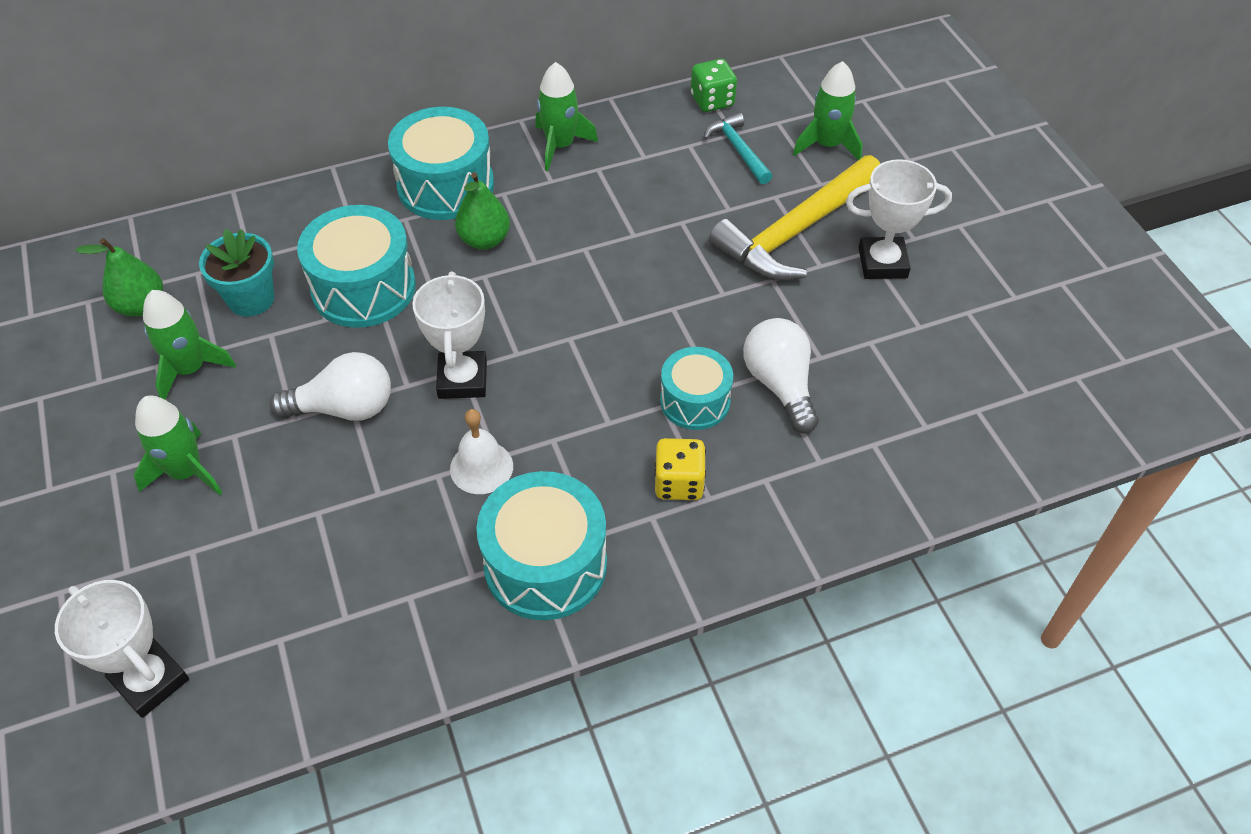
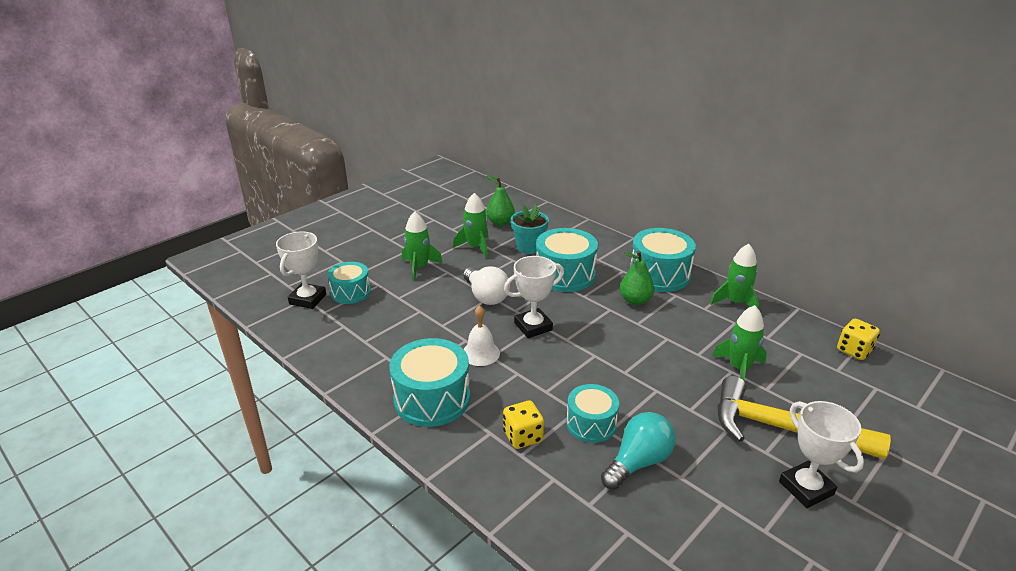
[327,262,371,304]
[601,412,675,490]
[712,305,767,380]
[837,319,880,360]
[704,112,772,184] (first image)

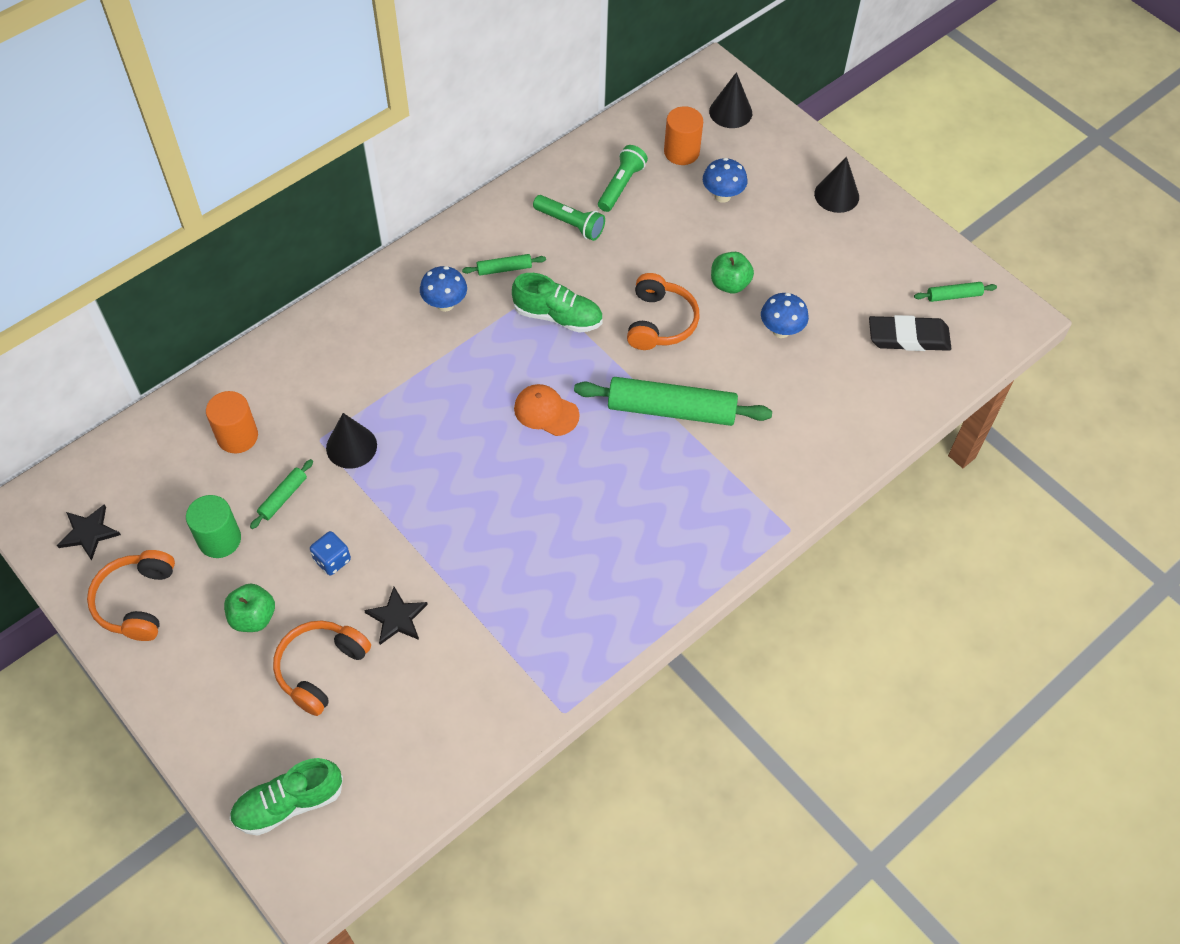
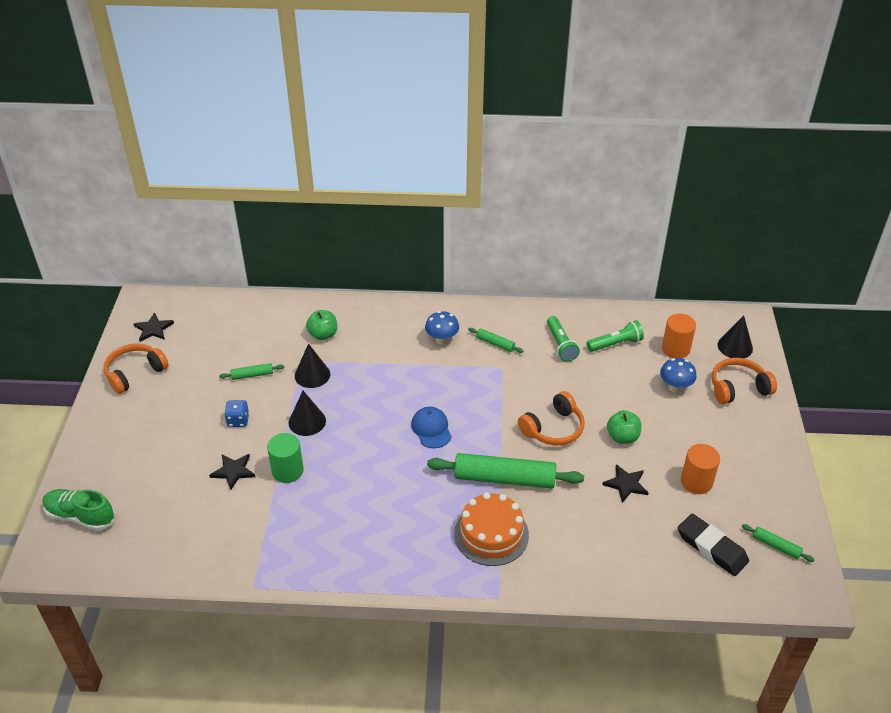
[267,433,304,483]
[289,391,326,436]
[306,310,337,340]
[411,407,452,448]
[427,453,584,488]
[454,492,529,566]
[602,464,649,503]
[681,444,720,494]
[712,358,777,404]
[512,273,603,333] (first image)

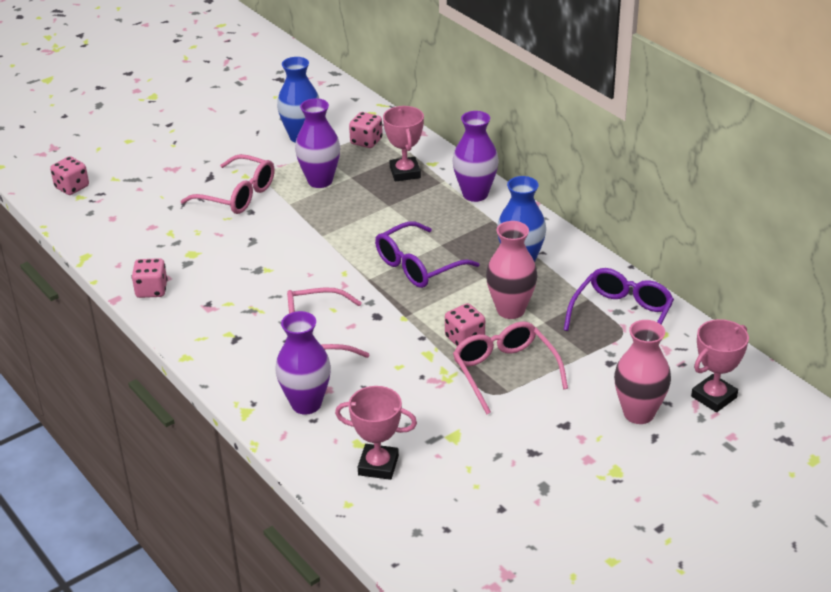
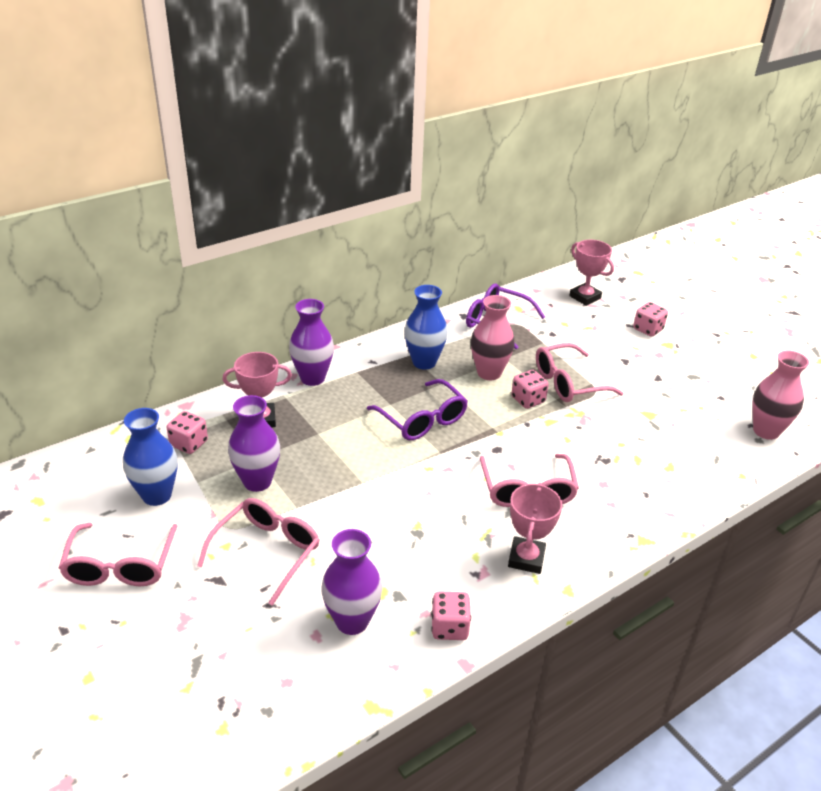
[59,523,178,586]
[321,529,382,635]
[508,483,562,574]
[633,302,668,337]
[752,351,809,440]

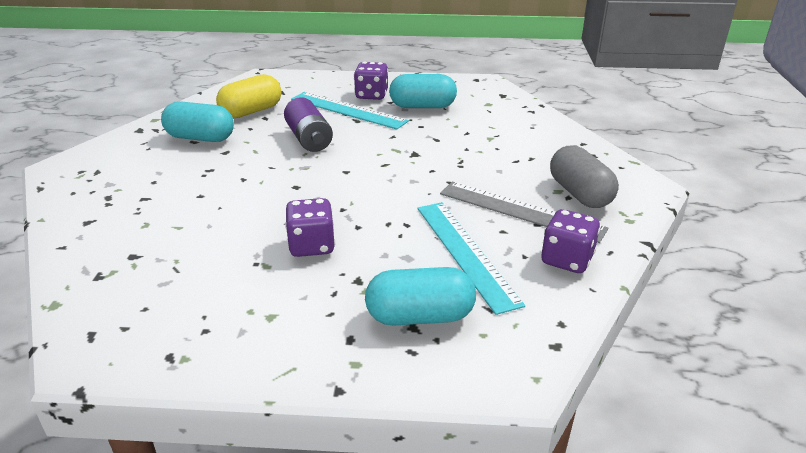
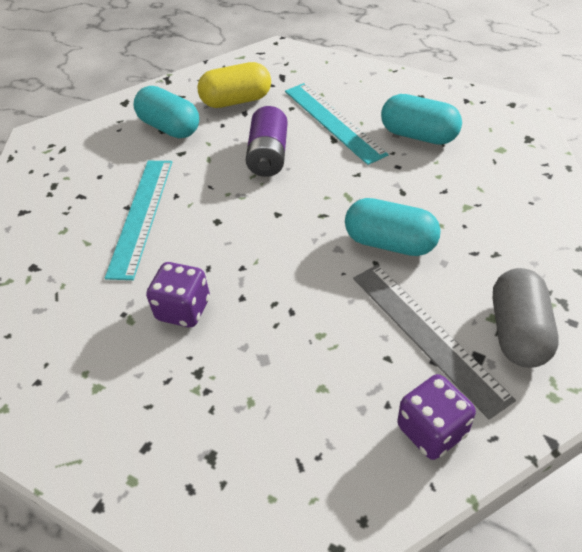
[105,161,172,280]
[345,198,441,256]
[354,62,388,100] (first image)

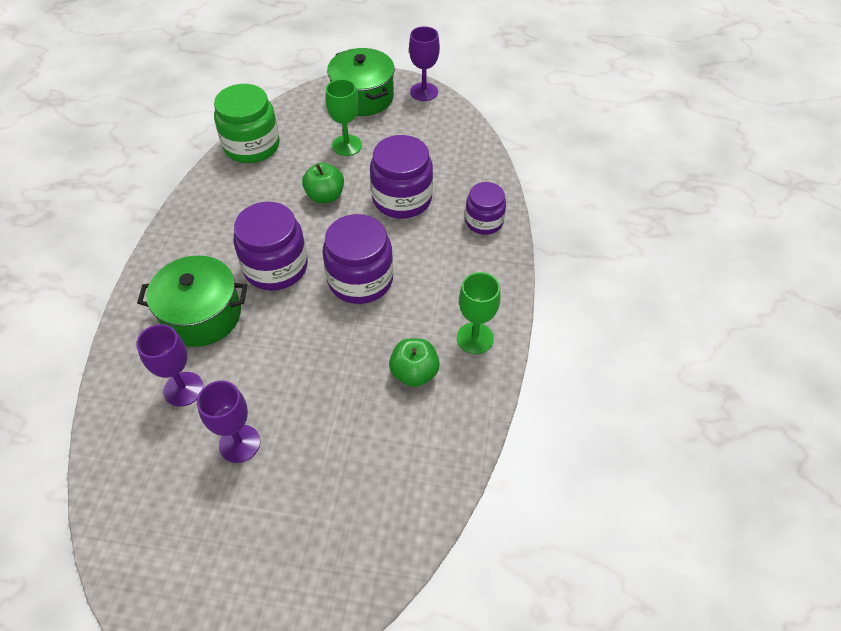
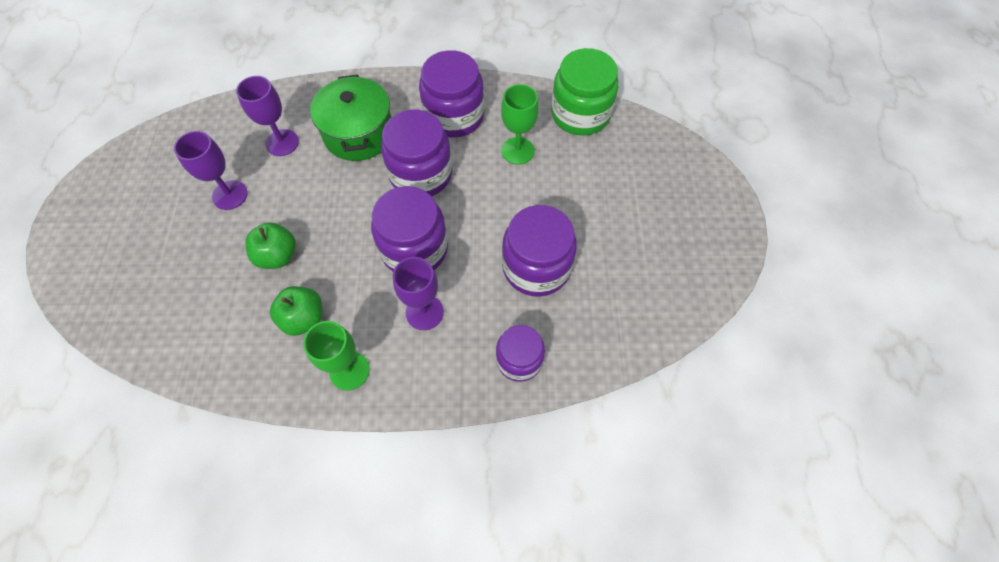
[245,222,296,269]
[393,257,444,330]
[419,50,484,138]
[501,84,539,165]
[327,48,395,116] (first image)

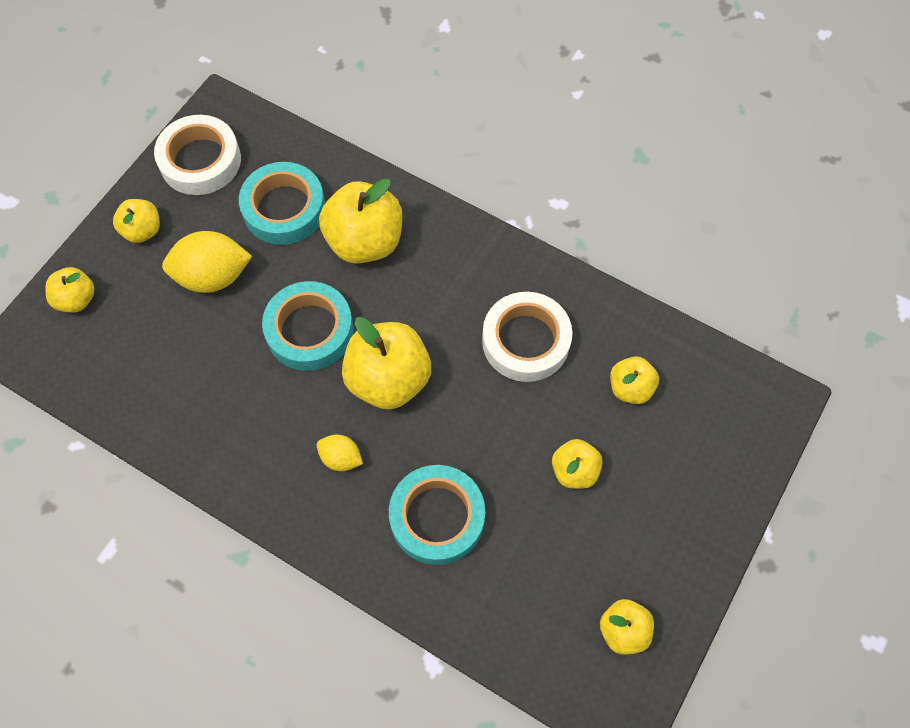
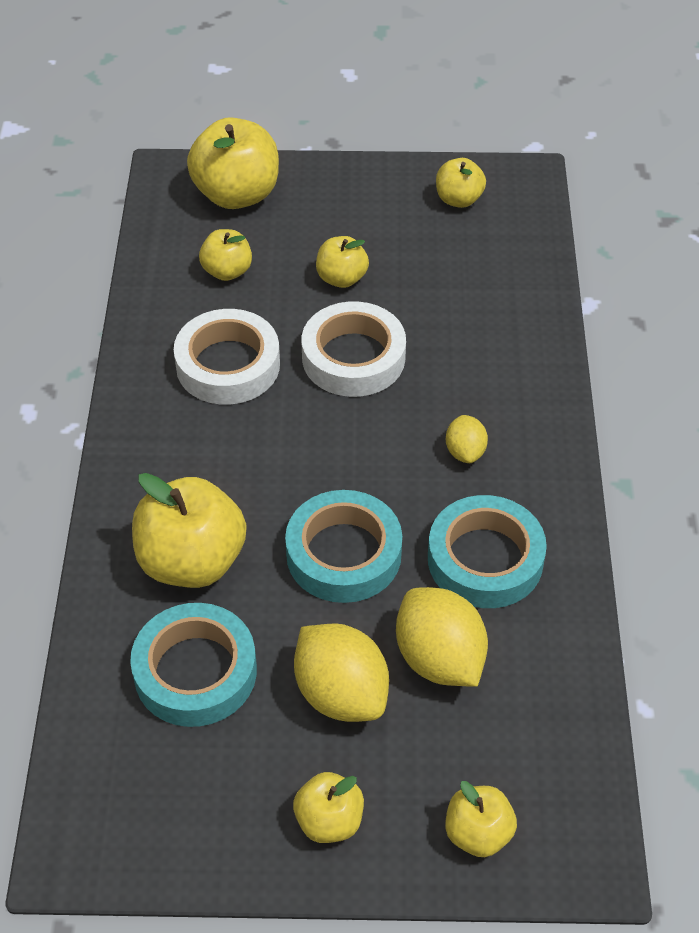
[187,117,279,209]
[302,301,406,397]
[396,587,488,687]
[428,495,547,608]

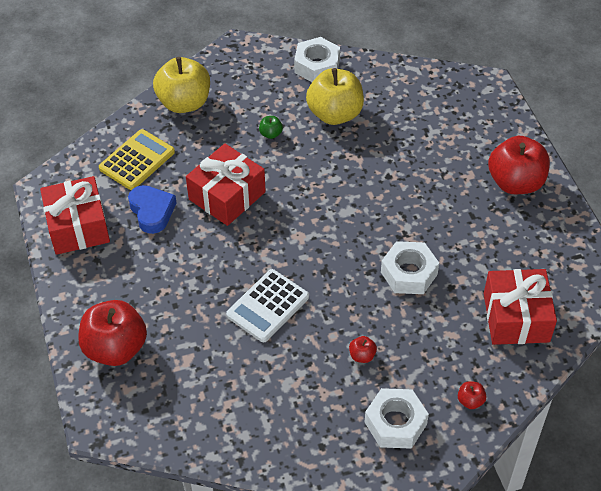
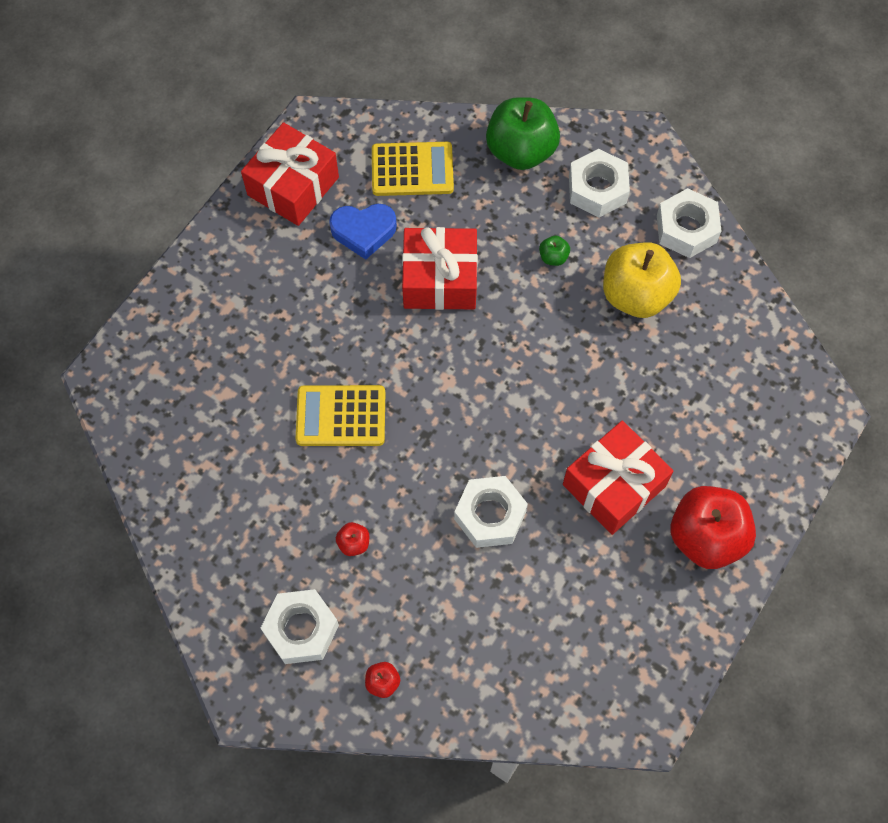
[296,385,385,446]
[329,204,397,260]
[486,97,560,170]
[563,421,673,535]
[569,149,630,218]
[78,300,147,366] (first image)

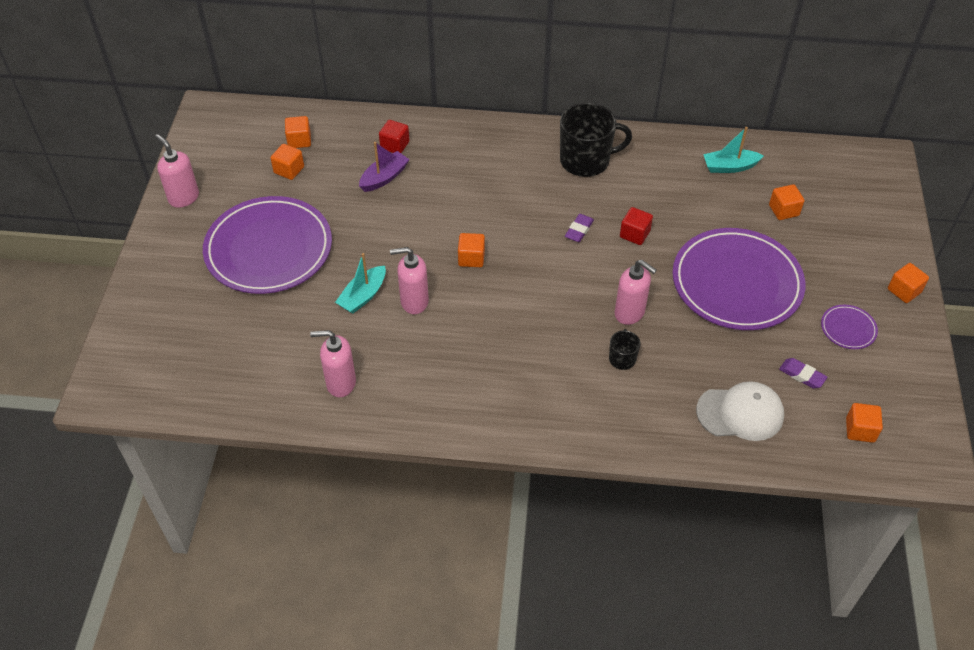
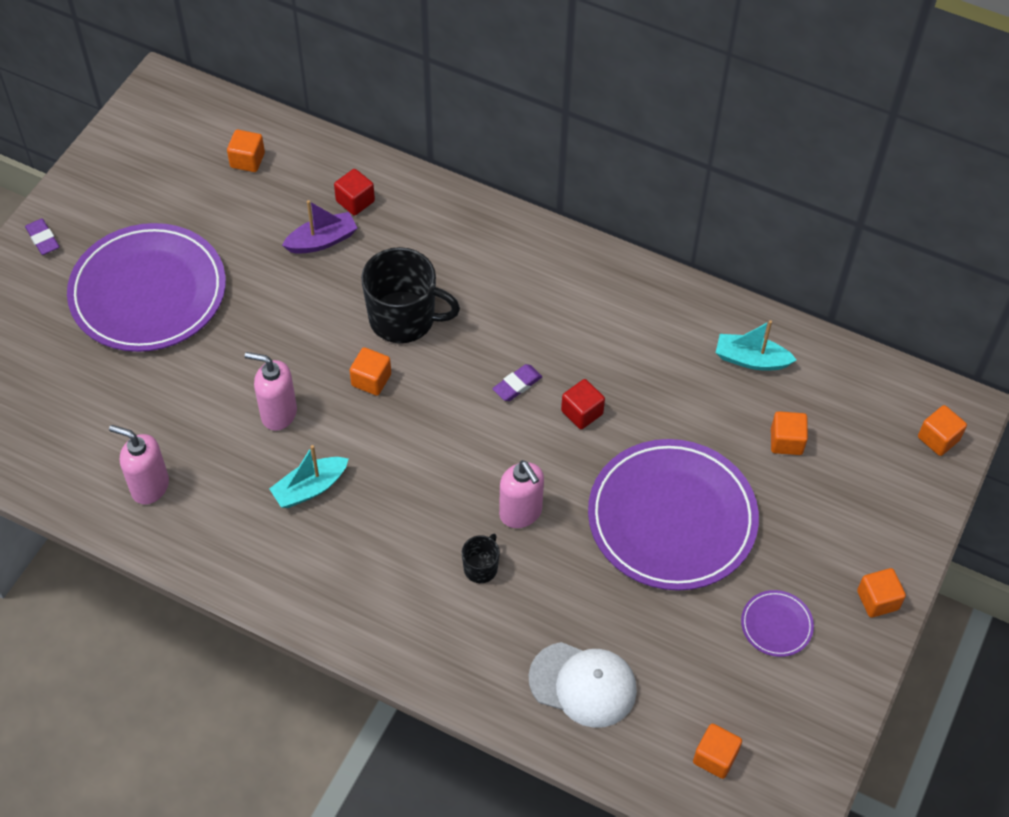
[25,219,60,255]
[269,445,348,508]
[361,247,460,343]
[918,405,967,456]
[155,134,199,208] (first image)

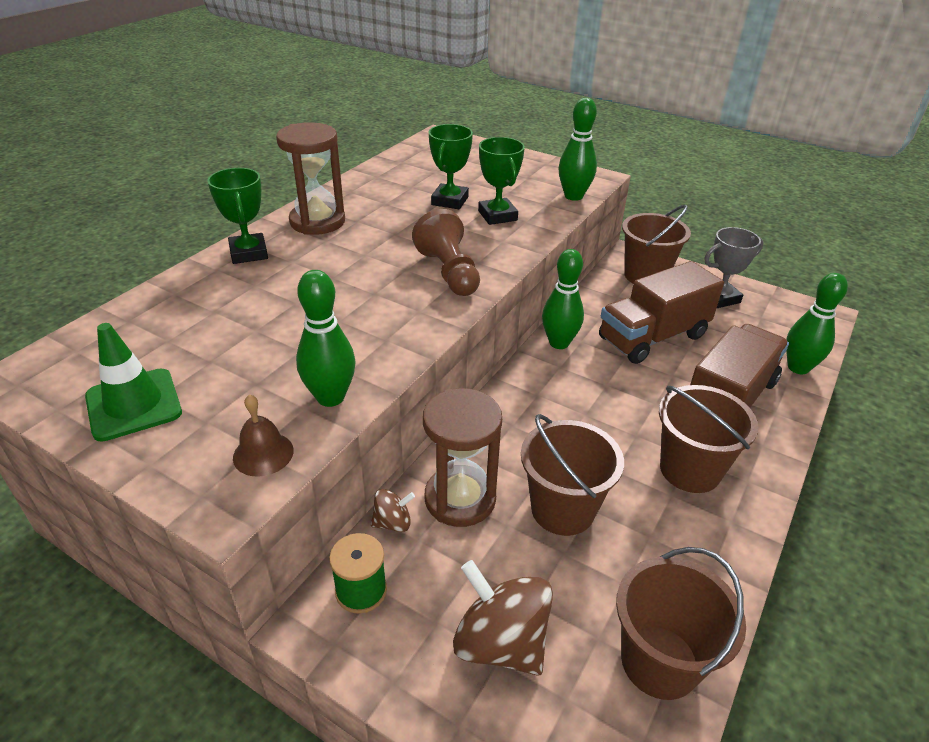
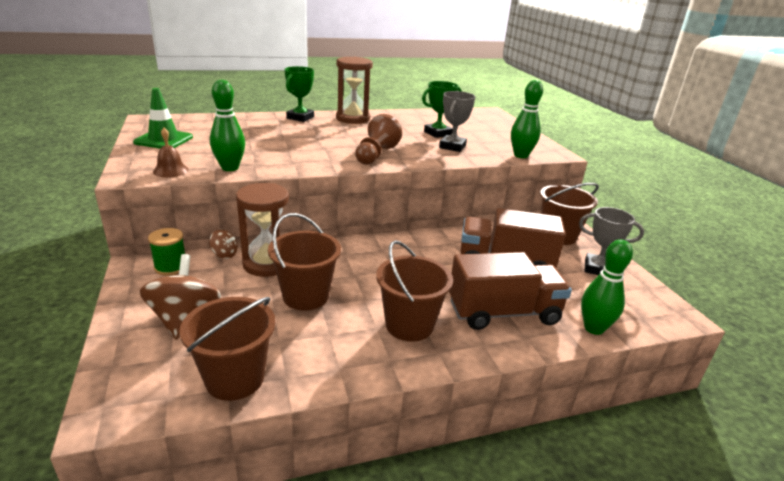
[439,91,475,152]
[542,249,584,349] (first image)

